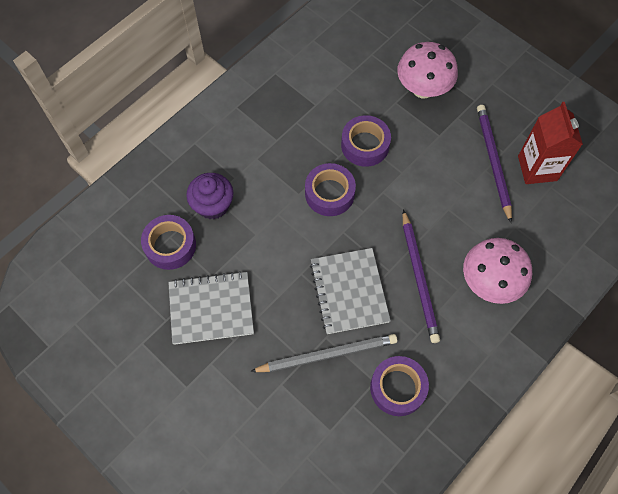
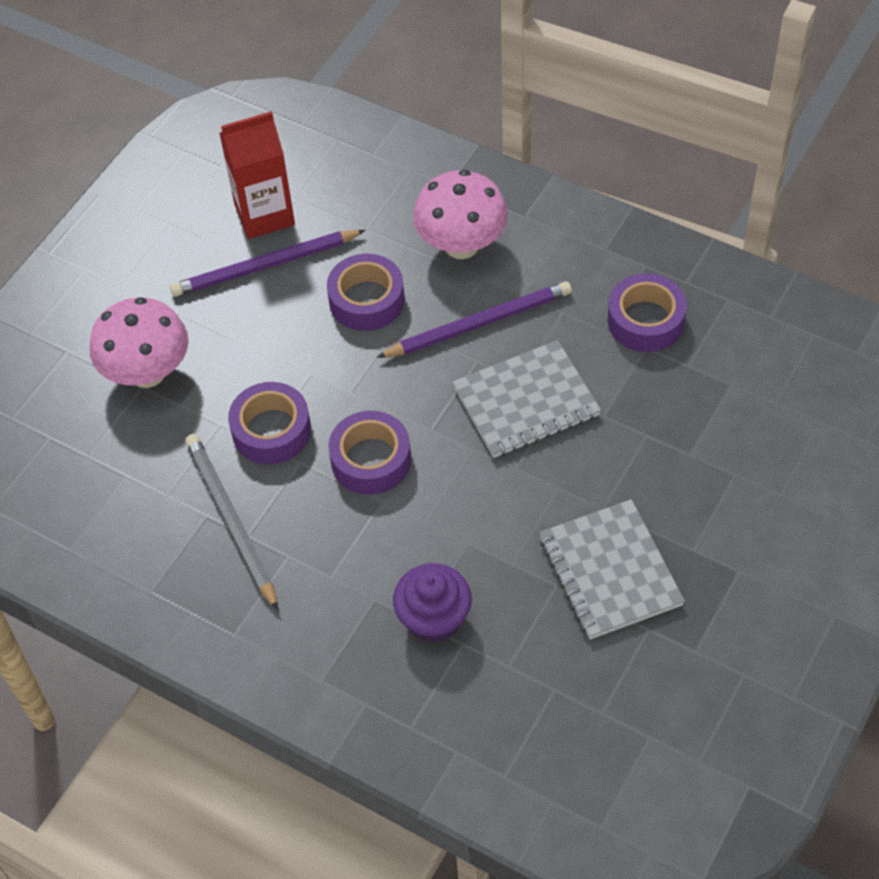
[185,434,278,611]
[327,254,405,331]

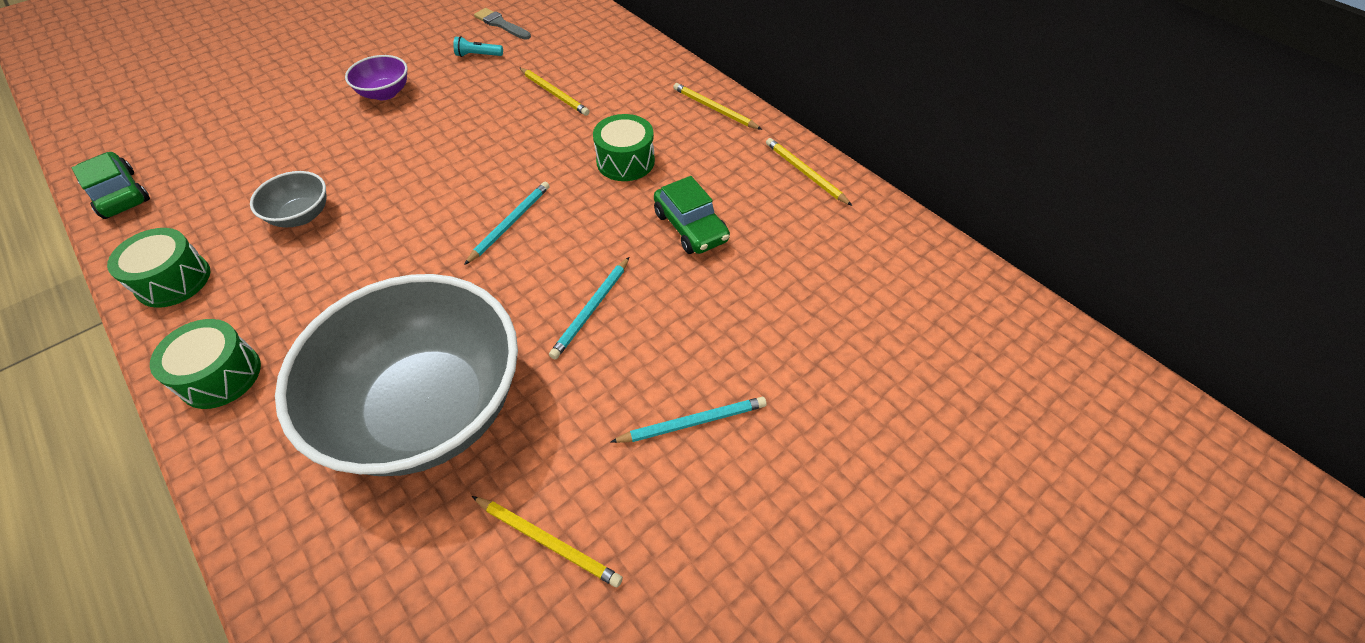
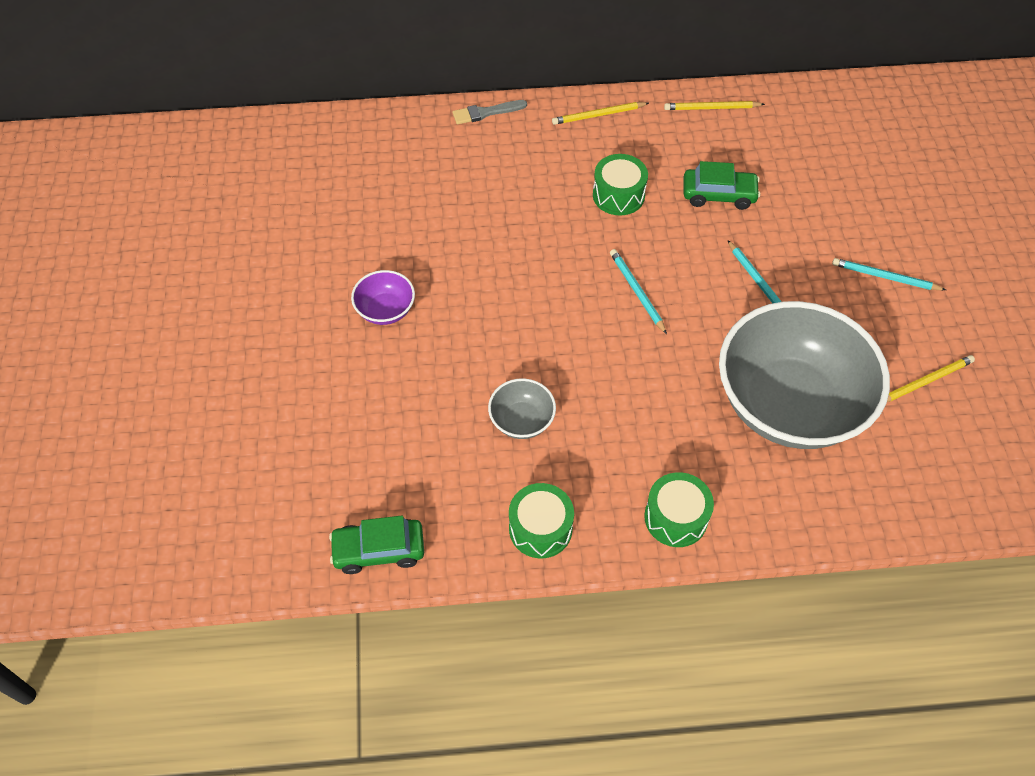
[453,100,527,124]
[832,258,946,290]
[453,36,503,57] (first image)
[520,68,590,116] (first image)

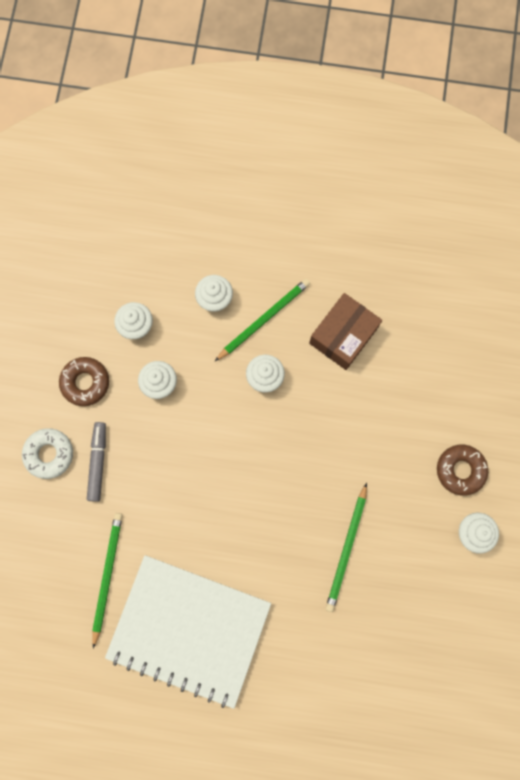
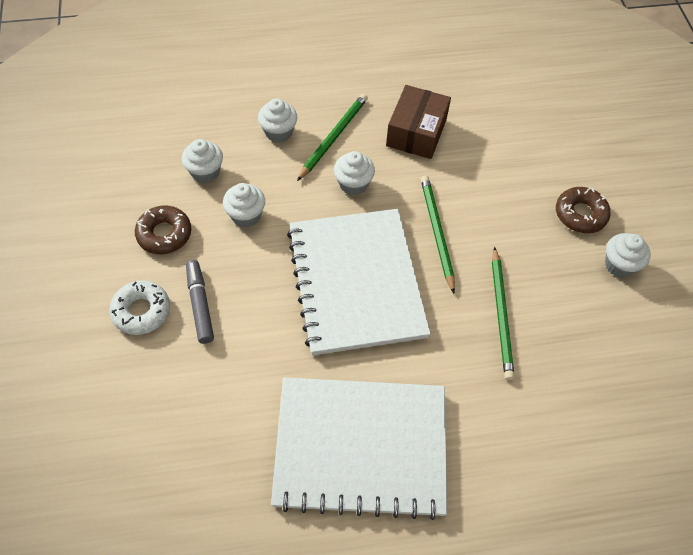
[287,209,431,355]
[421,176,455,293]

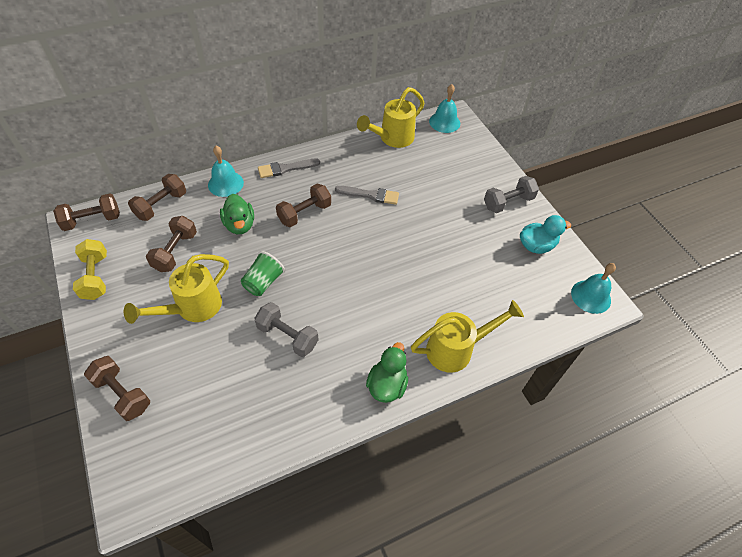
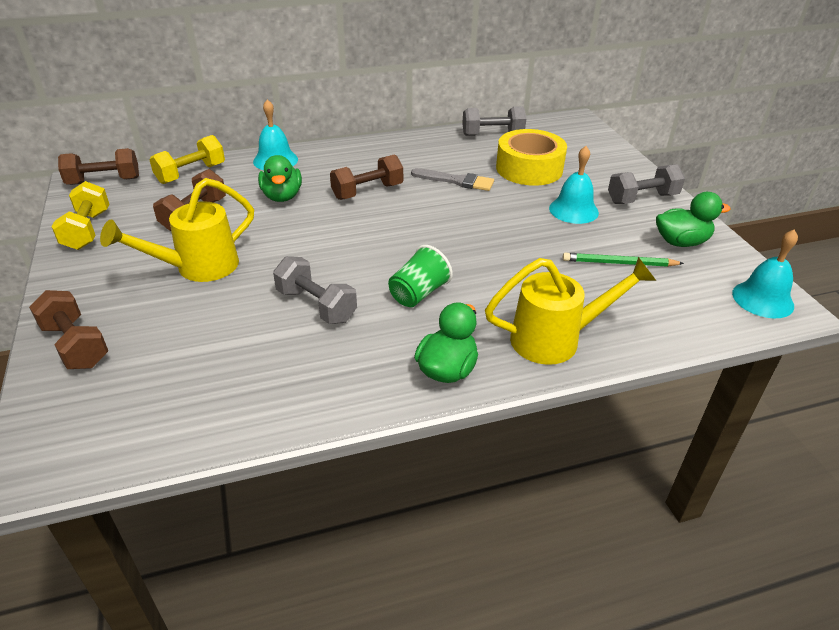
[149,135,225,184]
[388,245,453,307]
[462,106,526,136]
[496,129,567,186]
[549,146,599,224]
[563,253,684,267]
[656,192,731,247]
[258,159,320,178] (first image)

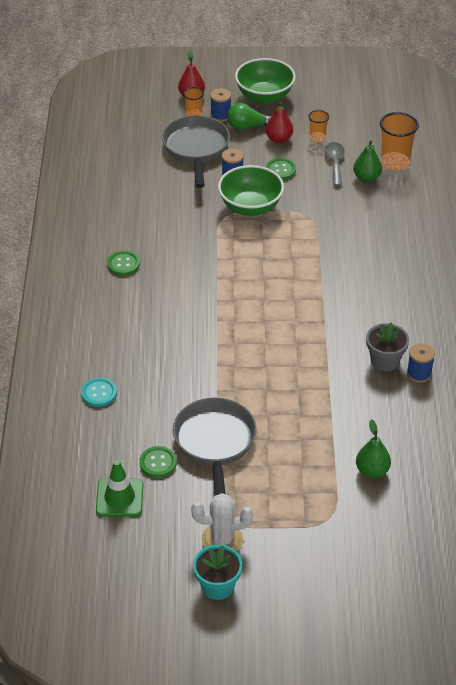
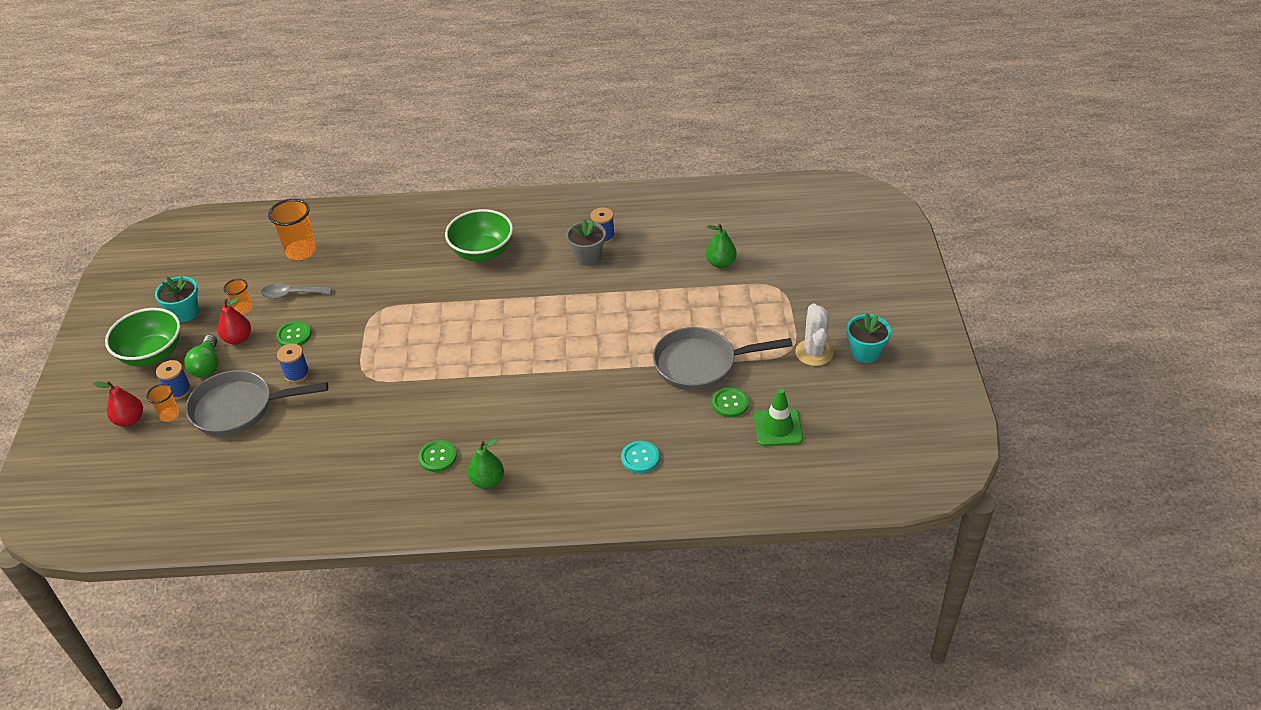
[155,276,199,322]
[445,209,513,262]
[467,438,504,489]

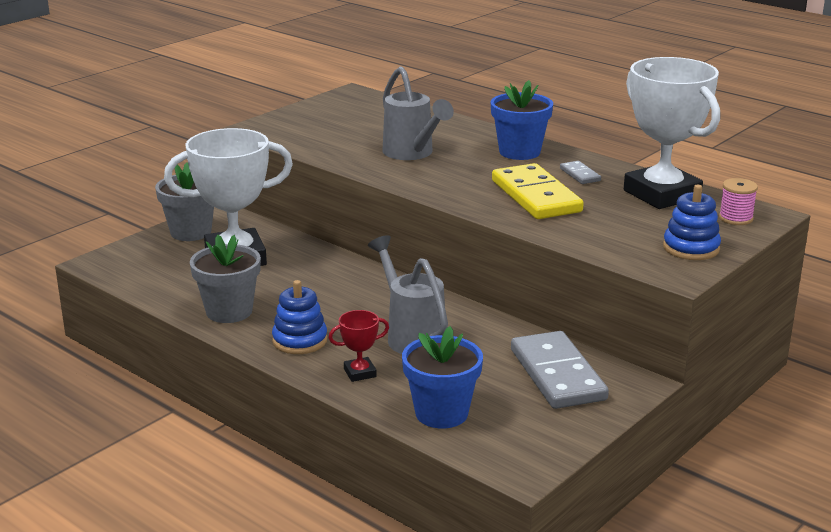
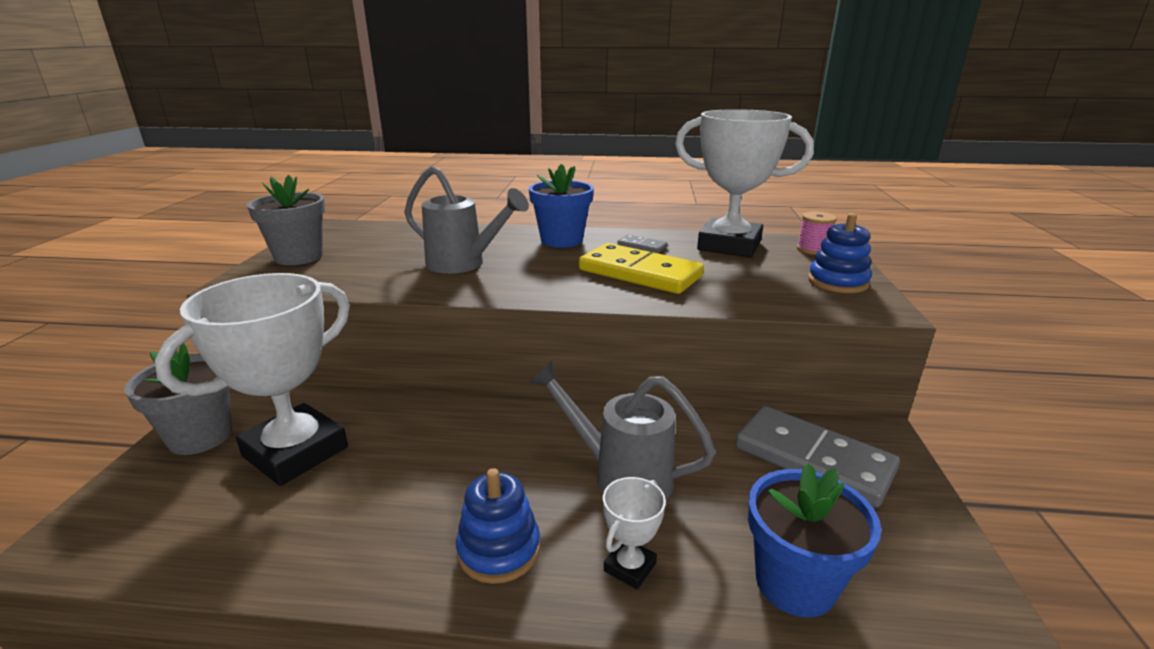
[247,175,325,265]
[603,477,666,589]

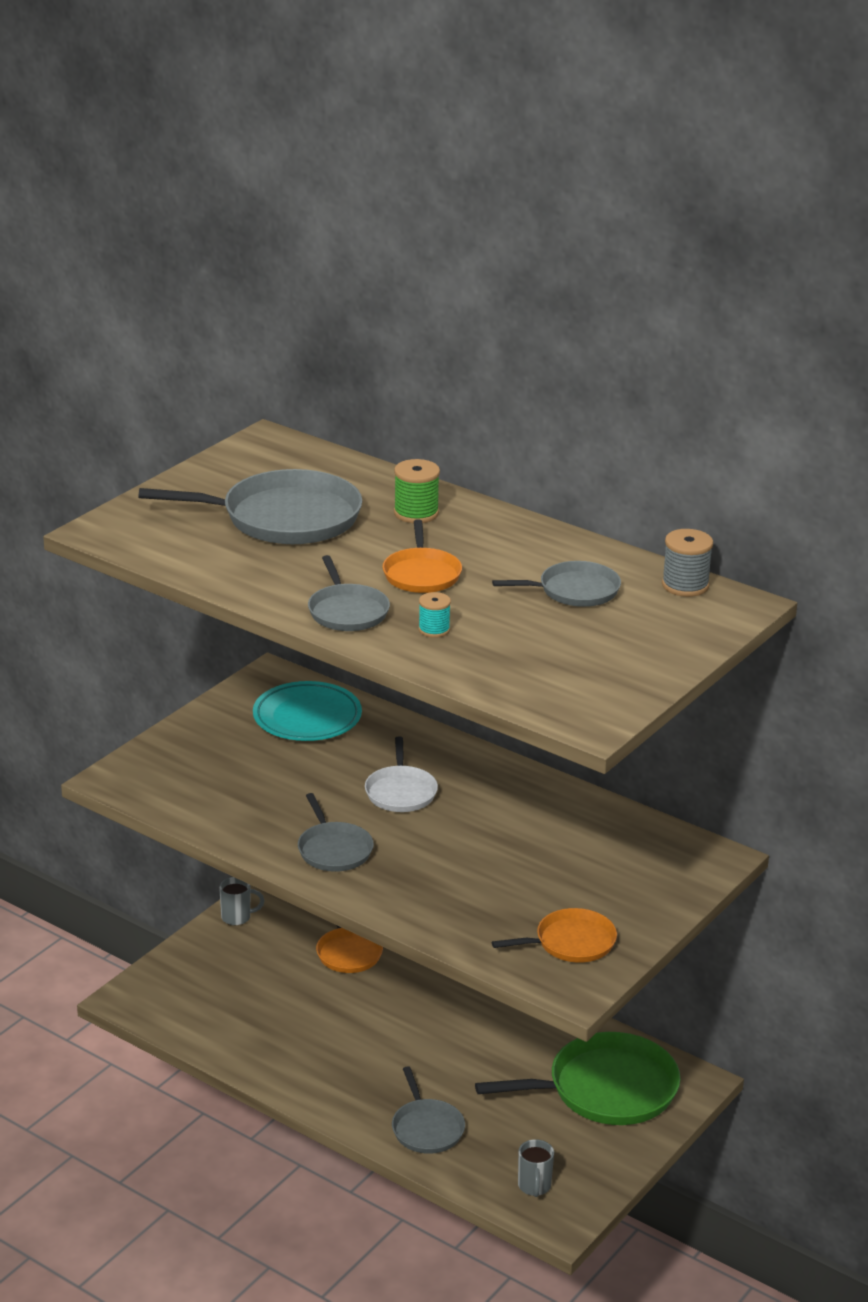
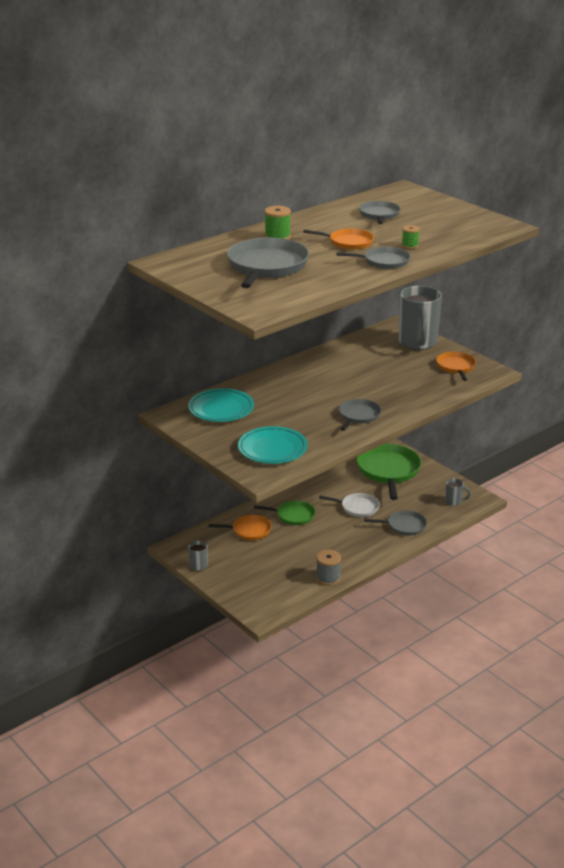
[238,426,308,464]
[254,501,315,525]
[316,550,341,586]
[319,493,380,517]
[339,399,381,431]
[399,286,442,350]
[402,225,420,249]

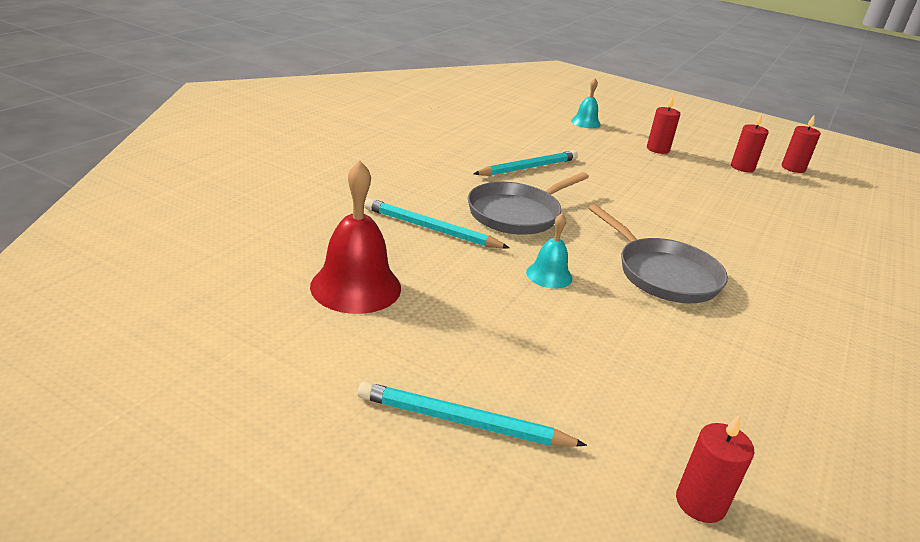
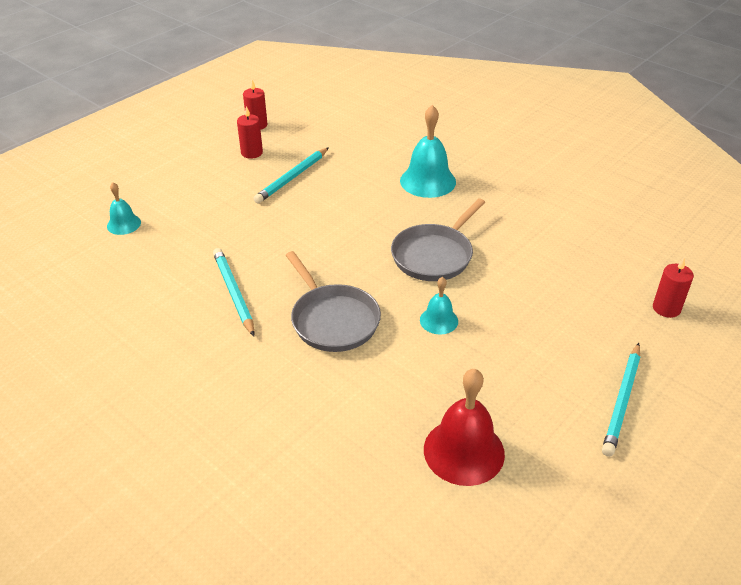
[253,147,329,203]
[391,198,485,281]
[400,105,456,198]
[647,96,680,154] (first image)

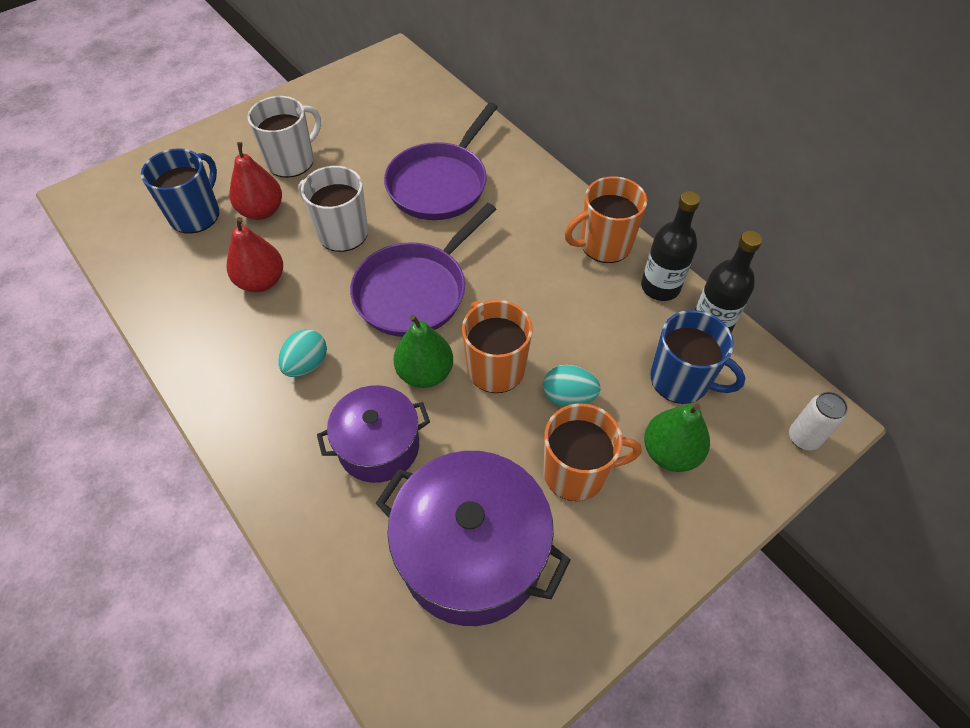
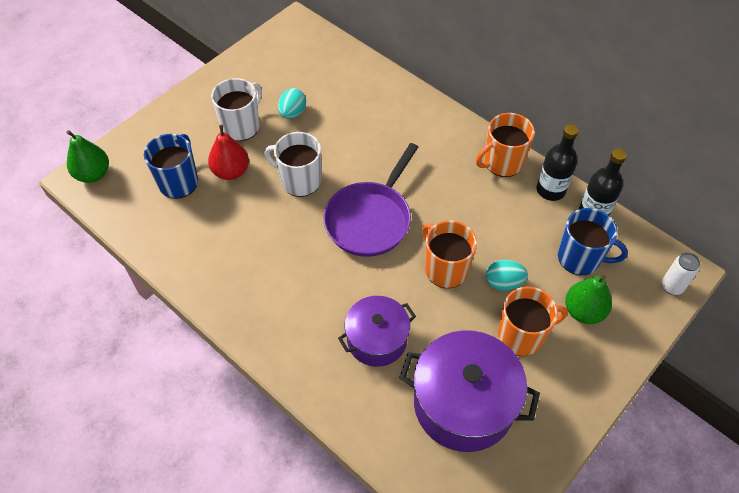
[66,130,109,183]
[278,88,306,119]
[227,217,283,292] (first image)
[384,102,498,220] (first image)

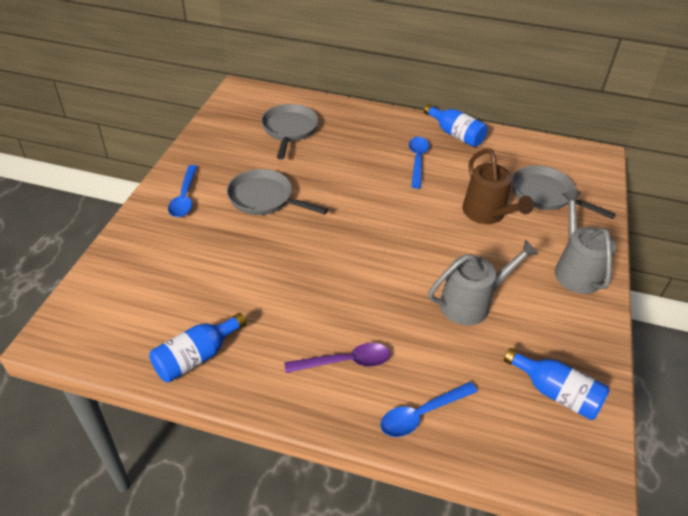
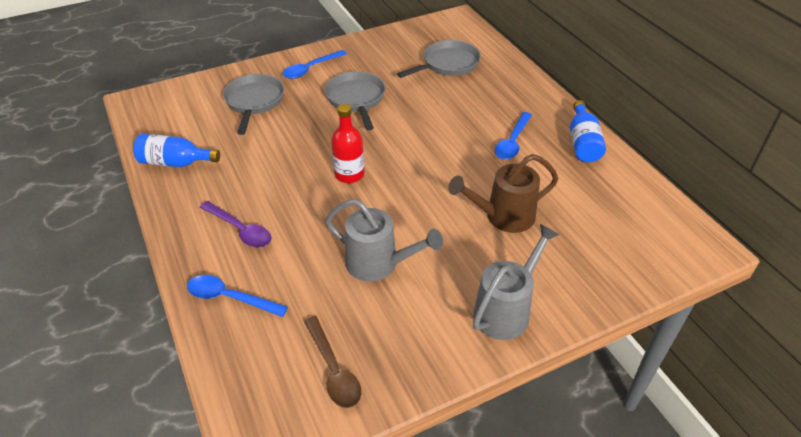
[223,74,284,135]
[304,316,361,408]
[331,104,364,183]
[448,154,558,233]
[495,112,532,160]

